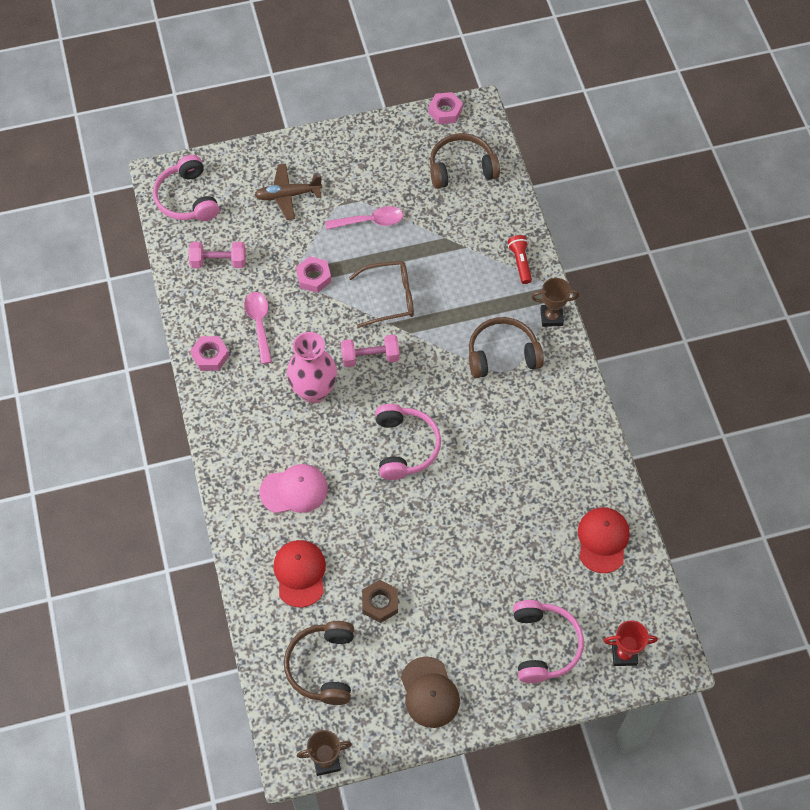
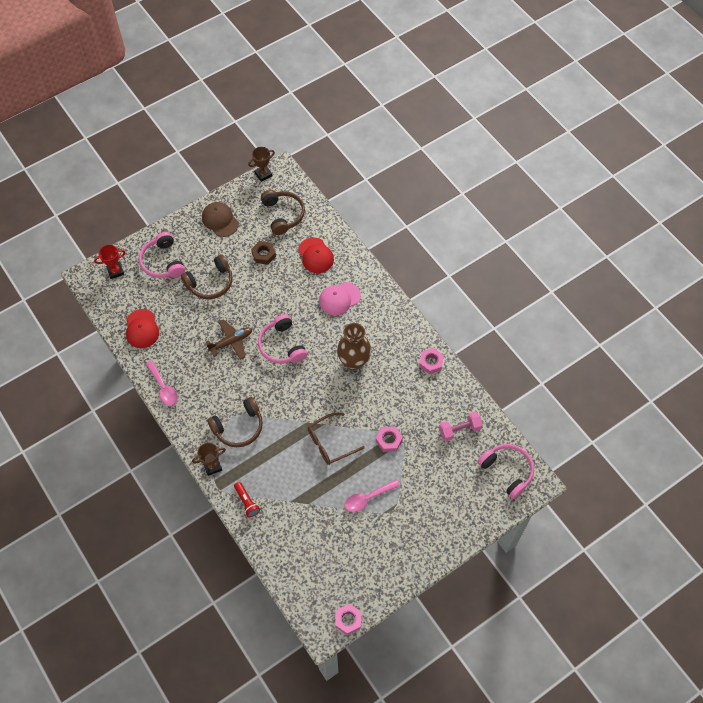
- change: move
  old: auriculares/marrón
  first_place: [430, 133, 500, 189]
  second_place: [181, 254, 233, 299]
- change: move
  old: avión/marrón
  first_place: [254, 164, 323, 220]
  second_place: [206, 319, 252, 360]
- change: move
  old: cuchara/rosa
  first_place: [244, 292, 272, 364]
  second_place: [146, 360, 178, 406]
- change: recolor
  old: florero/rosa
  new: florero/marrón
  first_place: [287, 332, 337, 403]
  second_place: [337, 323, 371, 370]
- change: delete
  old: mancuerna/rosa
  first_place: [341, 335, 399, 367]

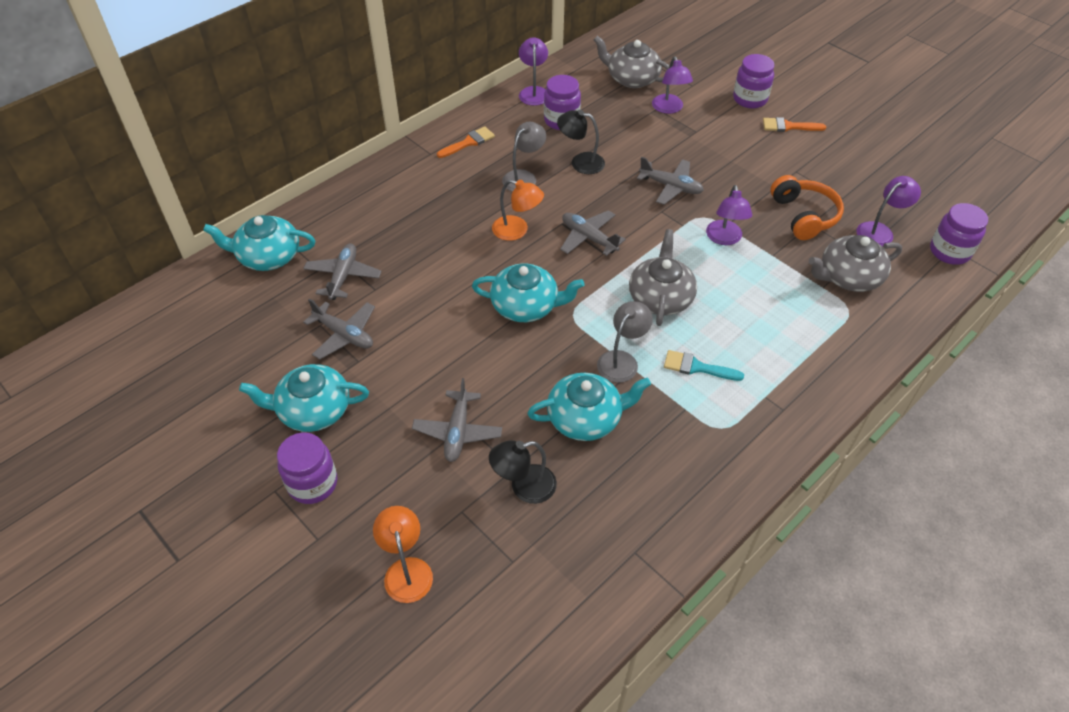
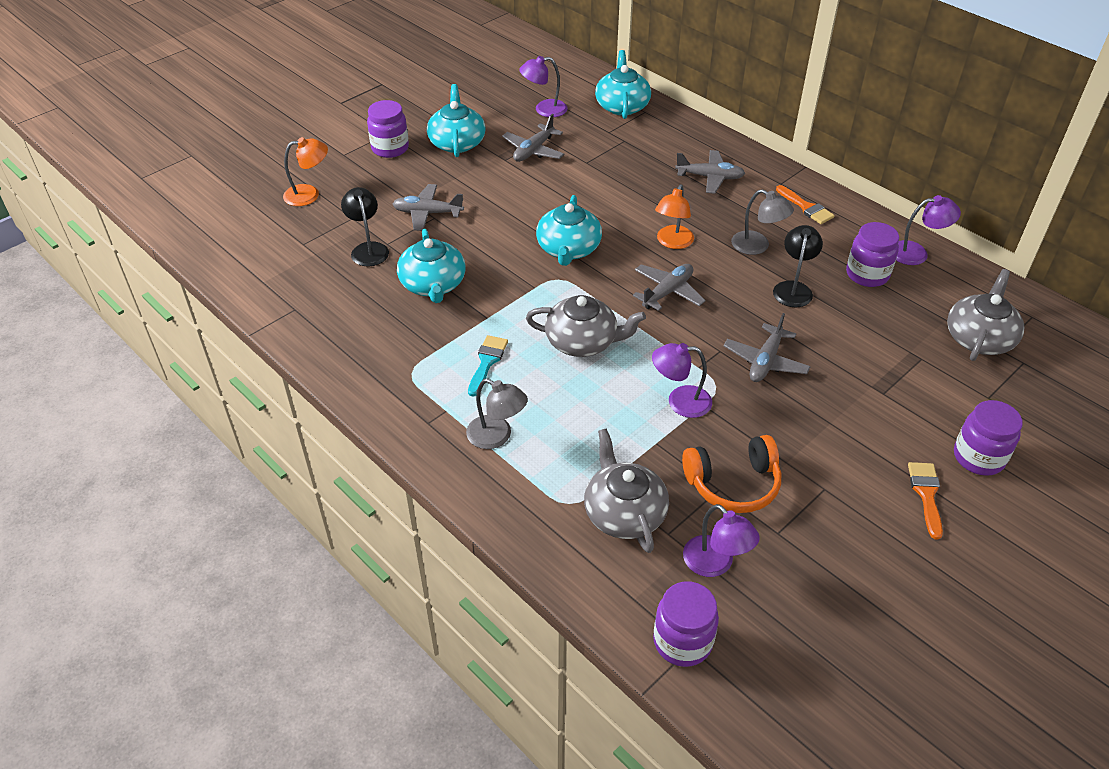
- change: move
  old: lámpara/morado
  first_place: [652, 56, 693, 114]
  second_place: [519, 56, 568, 117]
- change: move
  old: avión/gris
  first_place: [303, 243, 382, 300]
  second_place: [675, 150, 745, 194]
- change: move
  old: lámpara/gris
  first_place: [597, 301, 653, 383]
  second_place: [466, 378, 528, 449]

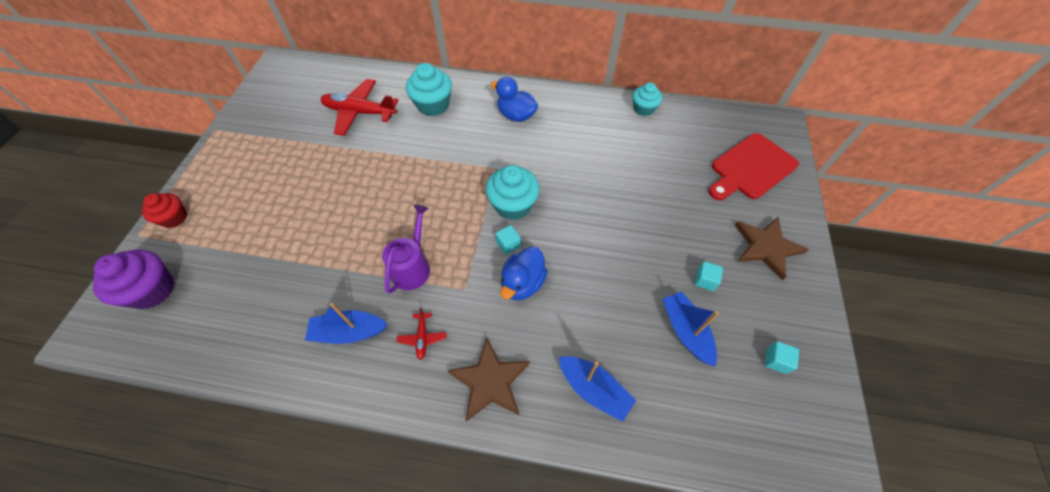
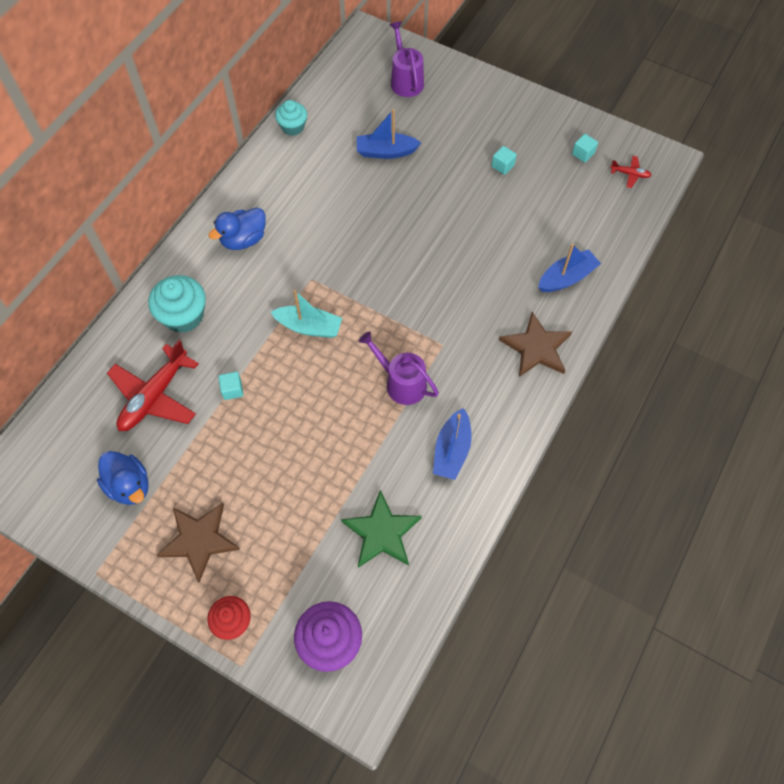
- change: replace
  old: tabla de cortar/rojo
  new: regadera/morado
  first_place: [709, 133, 799, 200]
  second_place: [389, 21, 424, 97]
- change: delete
  old: magdalena/turquesa
  first_place: [486, 165, 540, 220]
- change: move
  old: estrella/marrón
  first_place: [735, 217, 809, 280]
  second_place: [156, 503, 240, 583]
- change: move
  old: cubo/turquesa
  first_place: [495, 225, 521, 255]
  second_place: [218, 372, 244, 400]
- change: move
  old: pato/azul
  first_place: [500, 247, 548, 301]
  second_place: [97, 451, 149, 505]
- change: move
  old: barco/azul
  first_place: [663, 292, 719, 367]
  second_place: [357, 109, 421, 159]
- change: move
  old: avión/rojo
  first_place: [397, 308, 446, 360]
  second_place: [610, 156, 651, 188]
- change: insert
  new: barco/turquesa
  second_place: [271, 290, 342, 338]
- change: insert
  new: estrella/verde
  second_place: [341, 490, 422, 568]

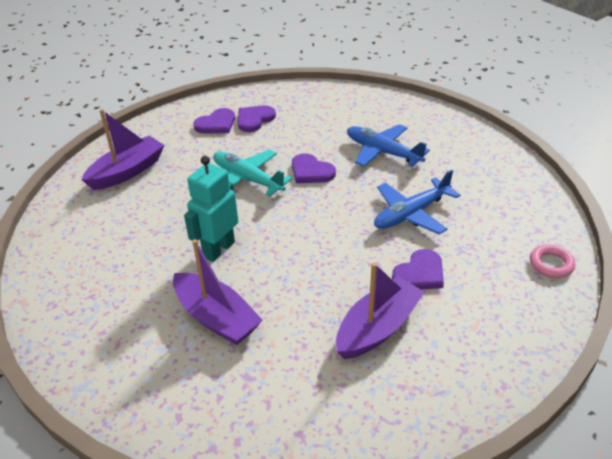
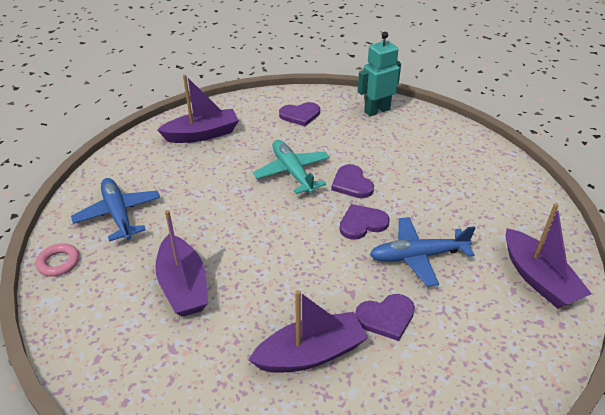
- change: move
  old: corazón/morado
  first_place: [238, 105, 276, 132]
  second_place: [340, 204, 390, 240]
- change: move
  old: avión/azul
  first_place: [347, 124, 430, 167]
  second_place: [71, 178, 160, 242]
- change: move
  old: robot/turquesa
  first_place: [184, 156, 239, 262]
  second_place: [358, 32, 401, 116]
- change: move
  old: anillo/rosa
  first_place: [530, 244, 575, 278]
  second_place: [36, 243, 80, 277]
- change: insert
  new: barco/morado
  second_place: [506, 203, 592, 308]

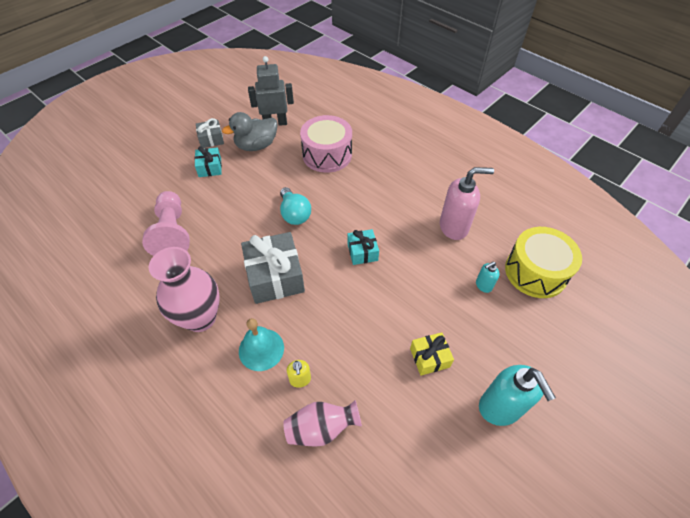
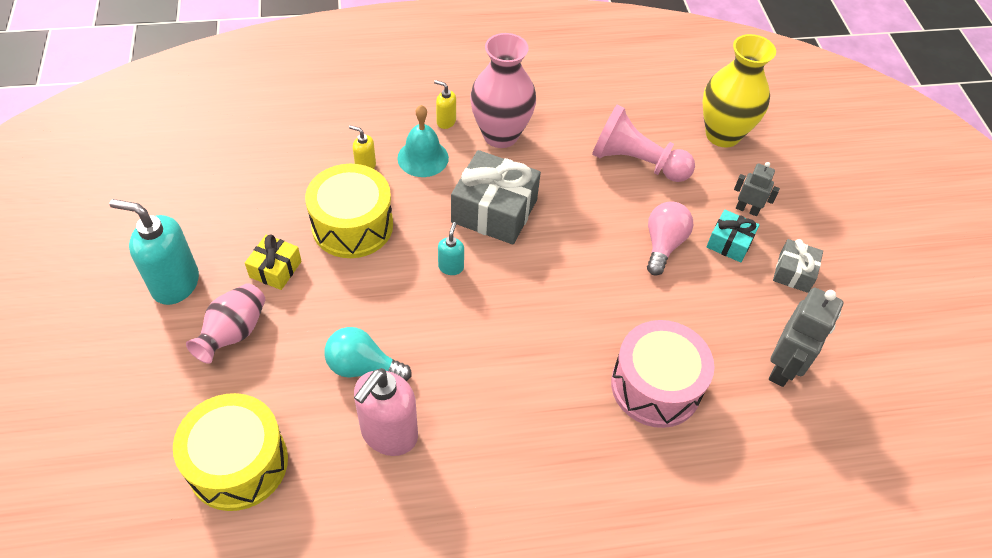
- change: delete
  old: pato/gris
  first_place: [222, 112, 278, 151]
- change: move
  old: bombilla/turquesa
  first_place: [280, 187, 311, 225]
  second_place: [324, 327, 412, 381]
- change: delete
  old: regalo/turquesa
  first_place: [347, 229, 379, 265]
- change: move
  old: dispensador de jabón/turquesa
  first_place: [476, 262, 500, 293]
  second_place: [438, 222, 464, 275]
- change: move
  old: florero/rosa
  first_place: [283, 400, 362, 447]
  second_place: [186, 283, 265, 364]
- change: insert
  new: florero/amarillo
  second_place: [702, 34, 776, 148]
- change: insert
  new: dispensador de jabón/amarillo
  second_place: [434, 80, 456, 129]
- change: insert
  new: robot/gris
  second_place: [734, 162, 780, 216]
- change: insert
  new: tambor/amarillo
  second_place: [305, 164, 393, 258]
- change: insert
  new: bombilla/rosa
  second_place: [647, 201, 693, 276]

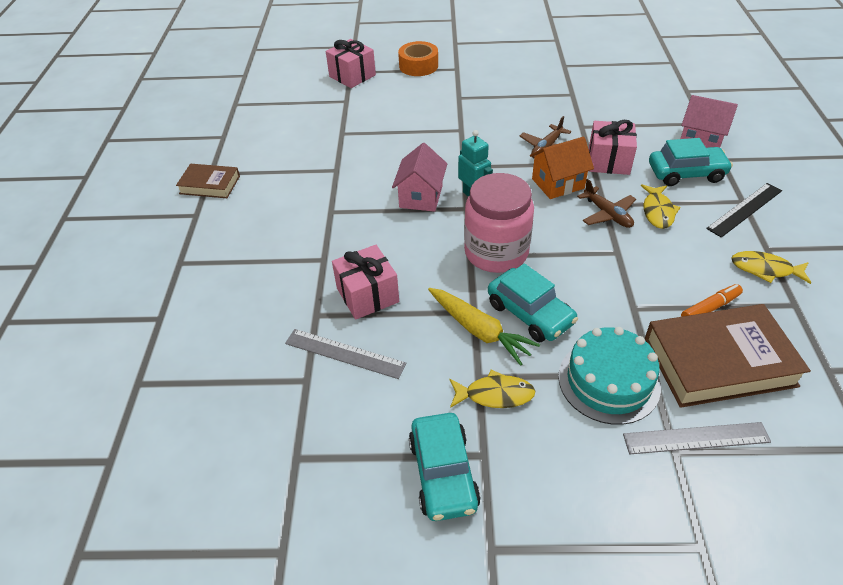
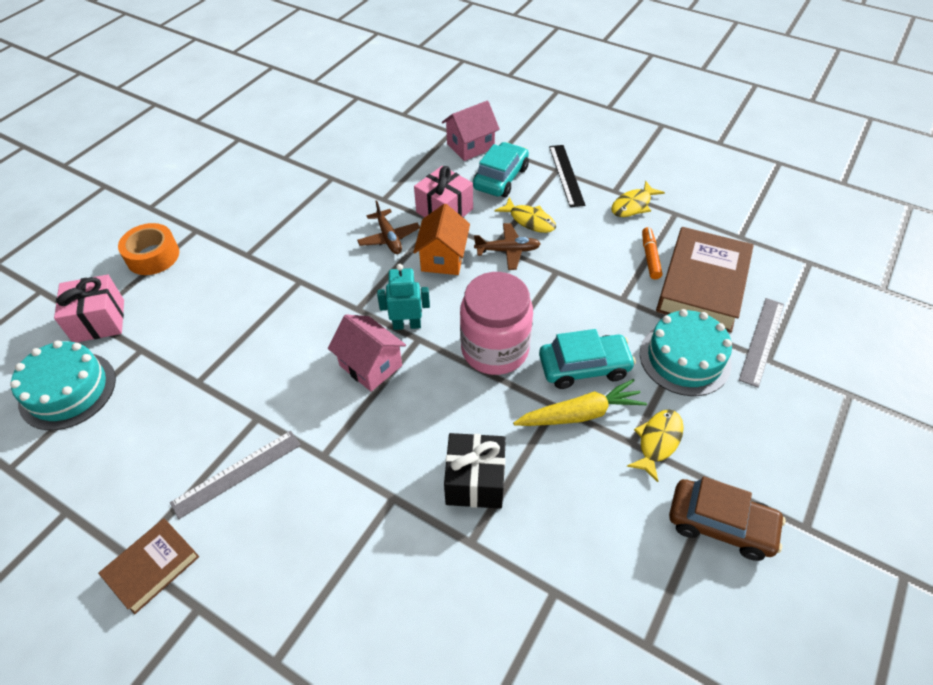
- change: recolor
  old: regalo/rosa
  new: regalo/negro
  first_place: [332, 245, 399, 320]
  second_place: [444, 433, 506, 509]
- change: move
  old: regla/gris
  first_place: [285, 329, 407, 379]
  second_place: [170, 431, 301, 519]
- change: recolor
  old: coche/turquesa
  new: coche/marrón
  first_place: [409, 413, 481, 521]
  second_place: [669, 477, 786, 561]
- change: insert
  new: tarta/turquesa
  second_place: [10, 340, 116, 430]

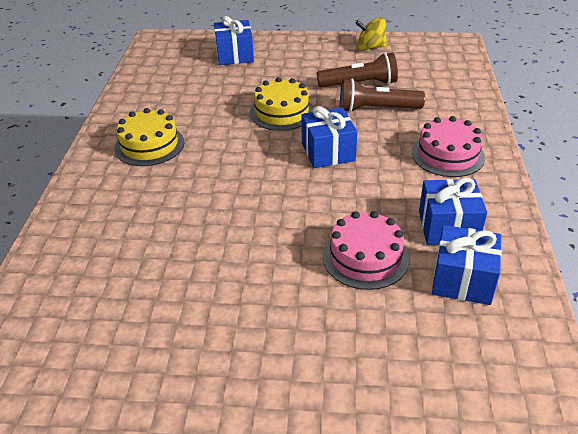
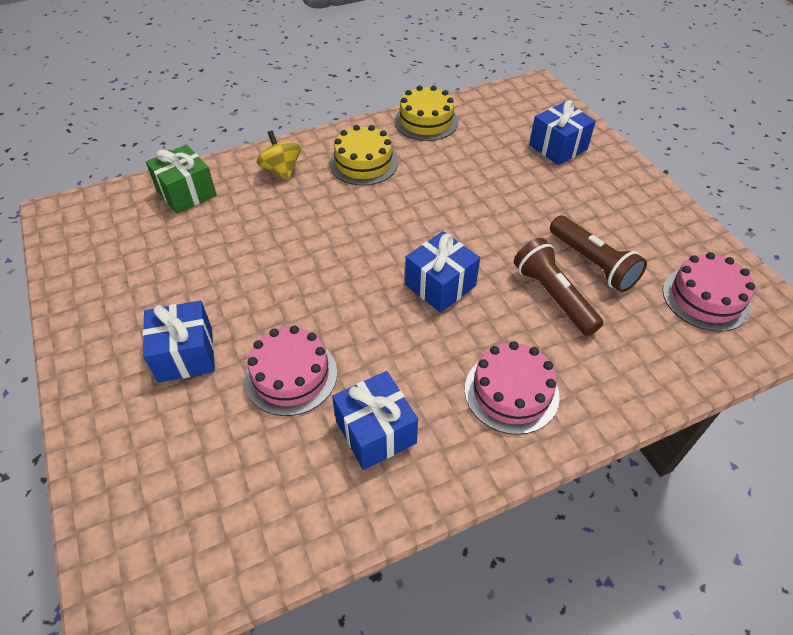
- change: move
  old: peonza/amarillo
  first_place: [355, 17, 387, 50]
  second_place: [257, 131, 301, 180]
- change: move
  old: tarta/amarillo
  first_place: [250, 77, 314, 131]
  second_place: [394, 85, 458, 141]
- change: move
  old: regalo/azul
  first_place: [432, 225, 502, 305]
  second_place: [143, 301, 215, 383]
- change: insert
  new: regalo/verde
  second_place: [146, 144, 217, 214]
- change: insert
  new: tarta/rosa
  second_place: [663, 252, 755, 332]

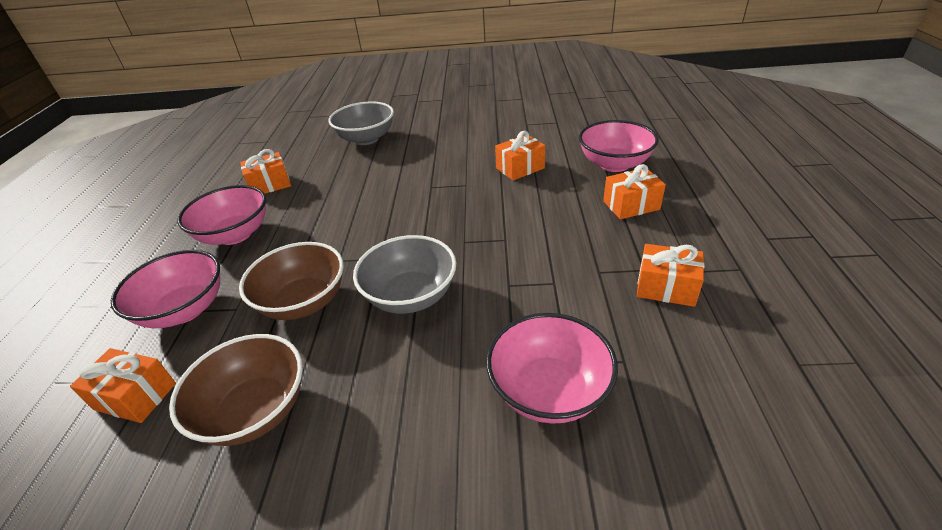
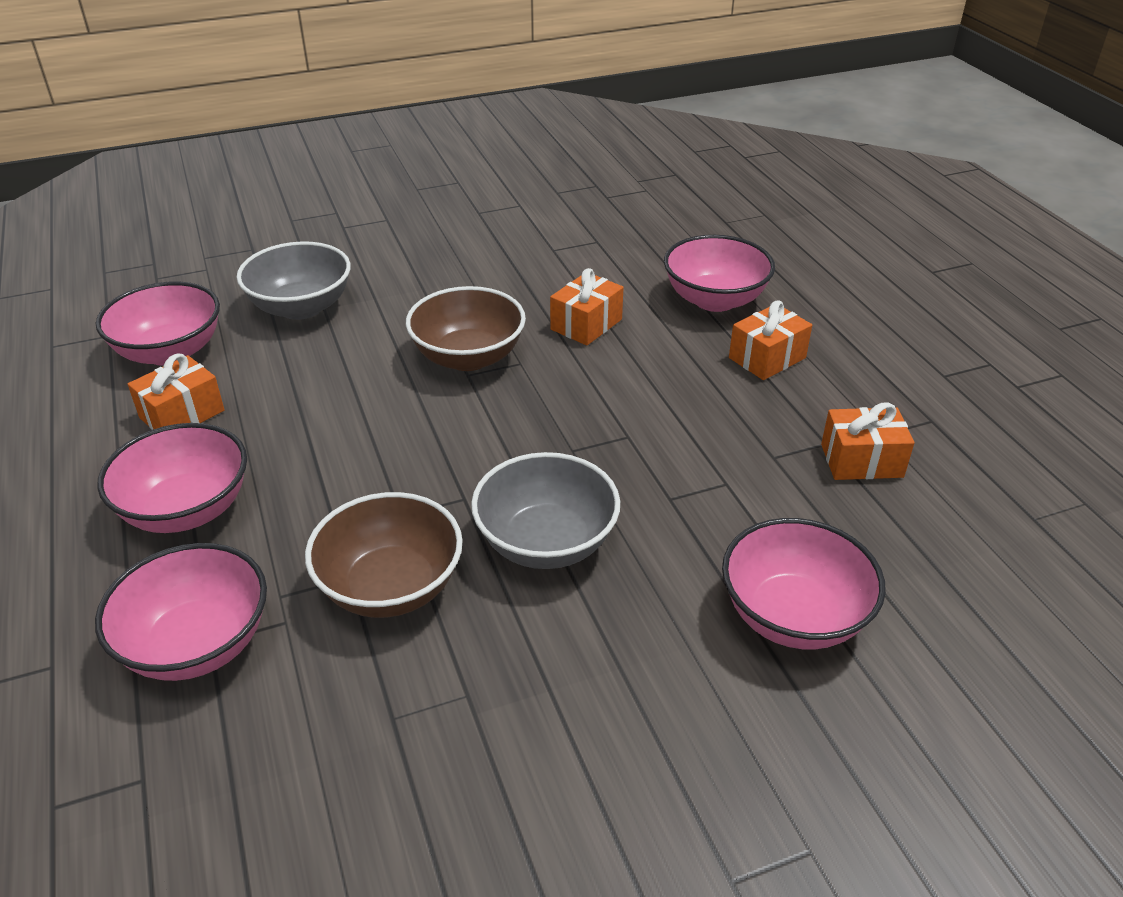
- change: move
  old: cuenco/marrón
  first_place: [169, 334, 303, 446]
  second_place: [406, 286, 526, 371]
- change: delete
  old: regalo/naranja
  first_place: [70, 348, 176, 423]
- change: insert
  new: cuenco/rosa
  second_place: [96, 282, 220, 366]

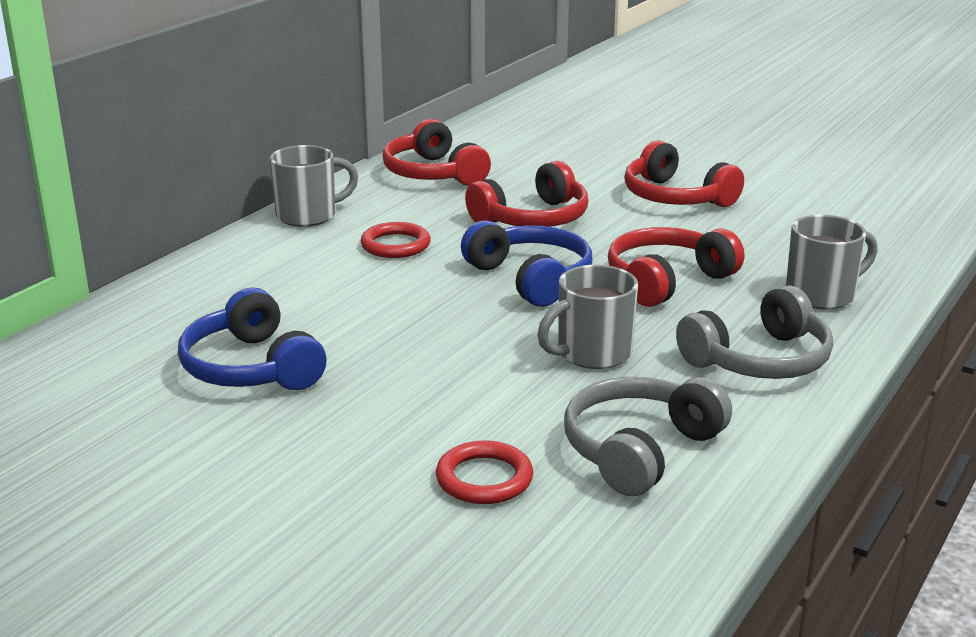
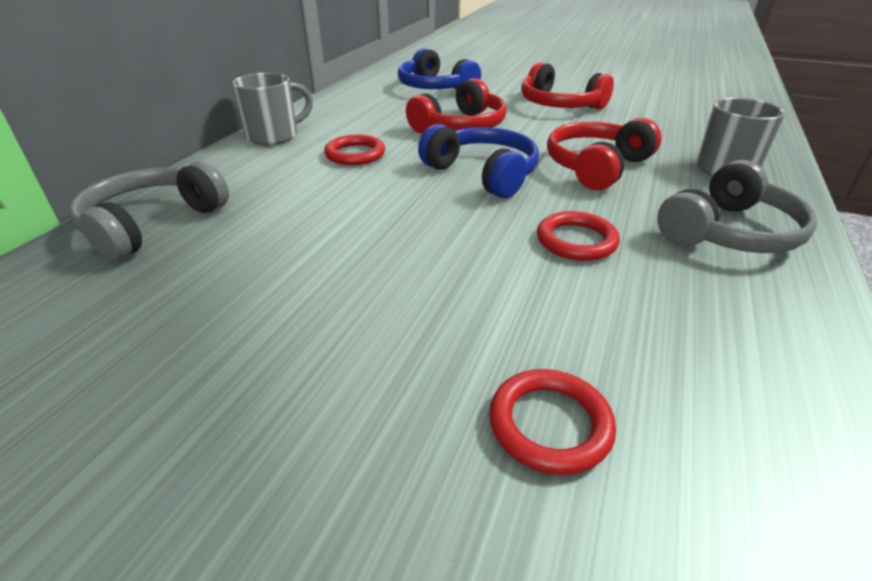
- change: delete
  old: auriculares/rojo
  first_place: [383, 119, 491, 186]
- change: replace
  old: taza/gris
  new: anillo/rojo
  first_place: [537, 265, 638, 369]
  second_place: [537, 211, 620, 261]
- change: move
  old: auriculares/azul
  first_place: [178, 288, 327, 390]
  second_place: [398, 48, 481, 90]
- change: move
  old: auriculares/gris
  first_place: [564, 377, 732, 496]
  second_place: [69, 161, 229, 261]

